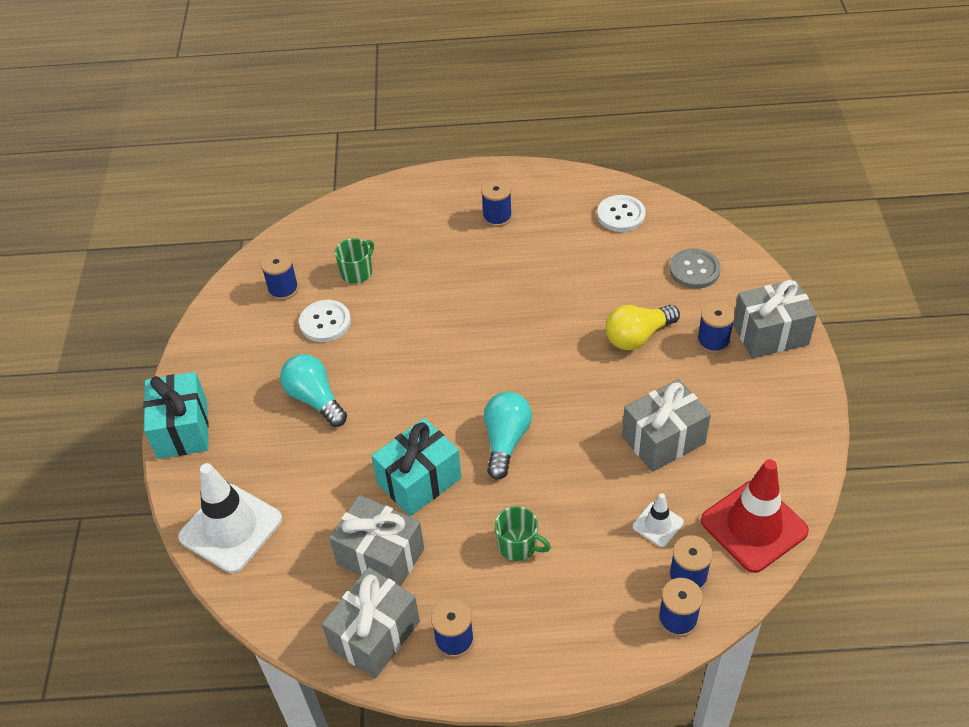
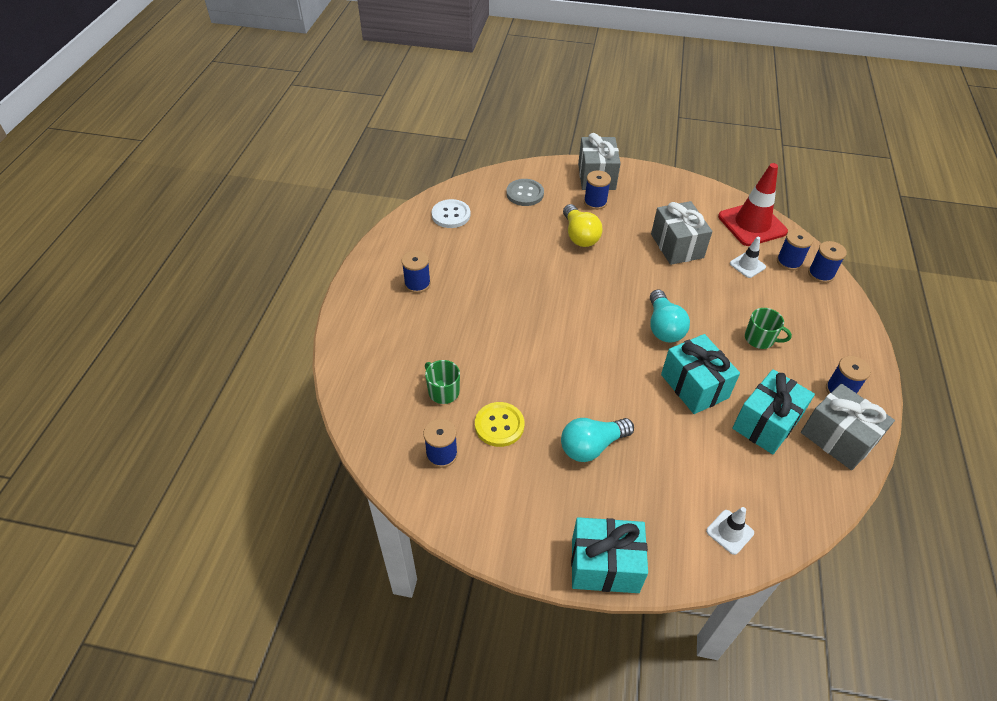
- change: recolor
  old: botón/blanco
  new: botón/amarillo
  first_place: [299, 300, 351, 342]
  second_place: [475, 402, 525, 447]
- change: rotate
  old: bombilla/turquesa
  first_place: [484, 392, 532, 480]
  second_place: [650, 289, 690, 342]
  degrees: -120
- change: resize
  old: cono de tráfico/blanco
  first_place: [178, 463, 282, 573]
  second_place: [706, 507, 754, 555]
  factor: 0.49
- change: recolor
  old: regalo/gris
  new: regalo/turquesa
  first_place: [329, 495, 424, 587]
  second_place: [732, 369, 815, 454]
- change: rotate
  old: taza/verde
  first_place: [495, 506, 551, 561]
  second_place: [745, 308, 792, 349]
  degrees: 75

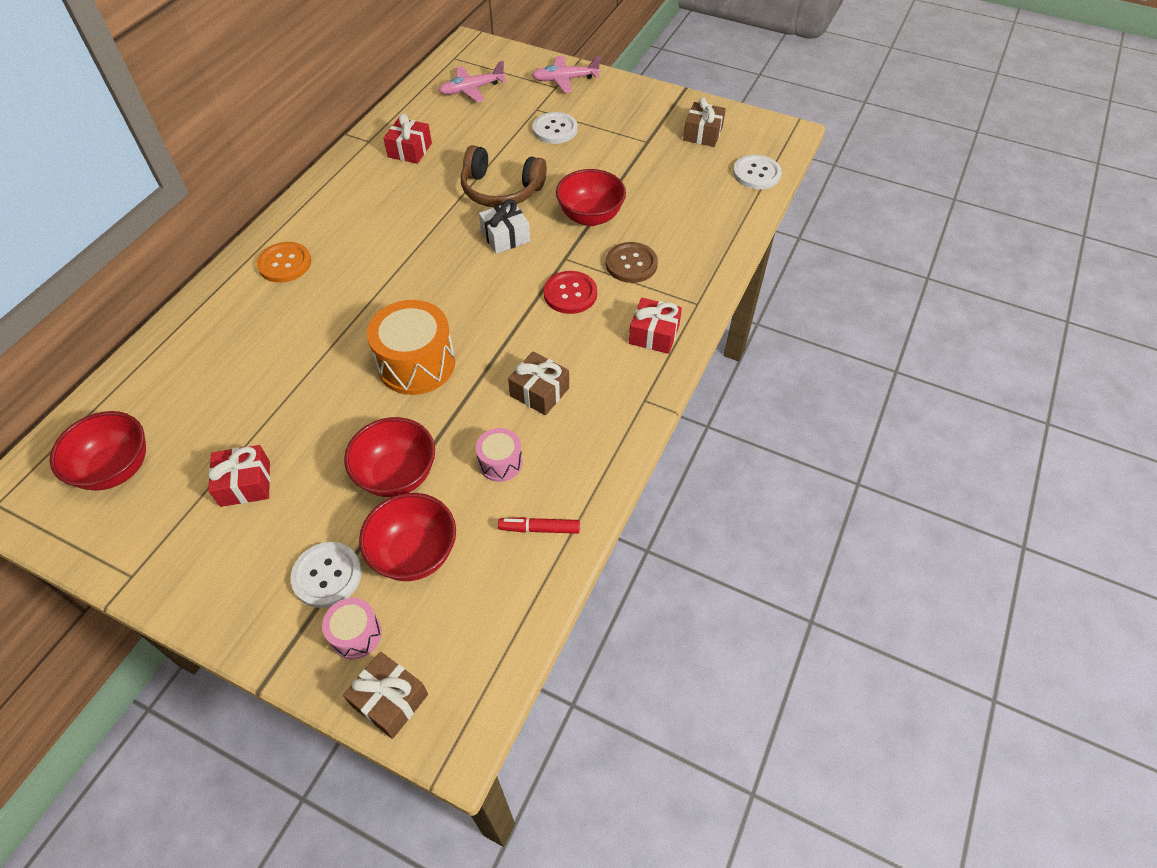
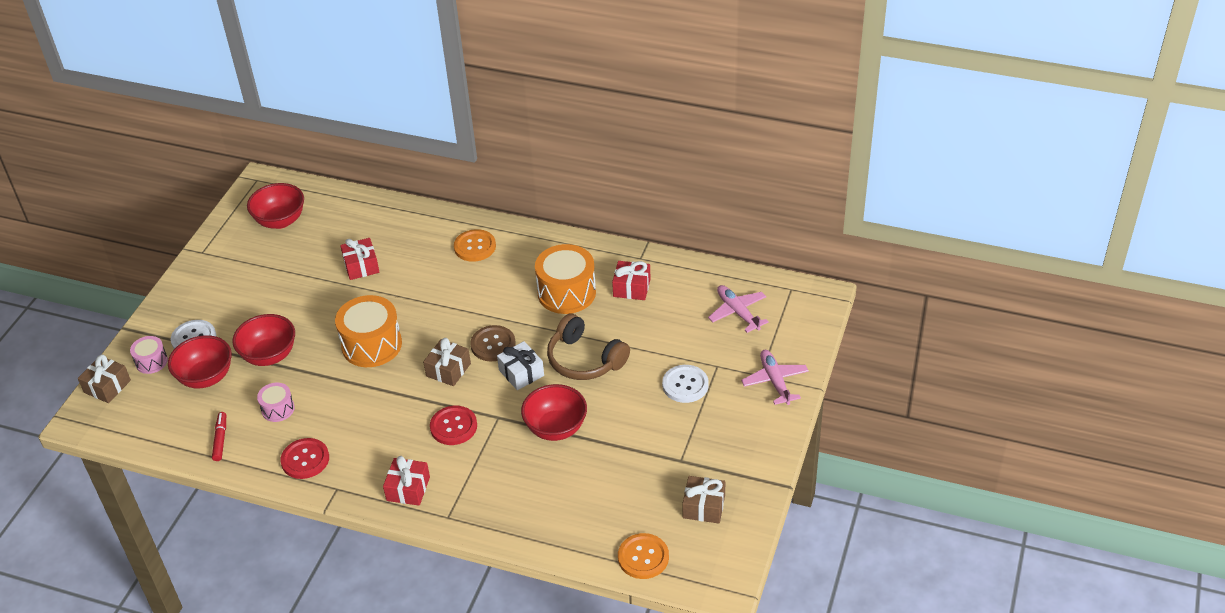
- change: rotate
  old: auriculares/marrón
  first_place: [461, 145, 547, 207]
  second_place: [547, 314, 630, 380]
  degrees: -60
- change: recolor
  old: botón/blanco
  new: botón/naranja
  first_place: [733, 155, 782, 189]
  second_place: [618, 533, 669, 579]
- change: move
  old: botón/marrón
  first_place: [606, 242, 658, 283]
  second_place: [471, 325, 516, 361]
- change: move
  old: regalo/marrón
  first_place: [508, 351, 569, 415]
  second_place: [423, 338, 471, 386]
- change: move
  old: regalo/rojo
  first_place: [208, 445, 270, 507]
  second_place: [340, 238, 379, 280]
- change: insert
  new: tambor/naranja
  second_place: [535, 244, 596, 314]
- change: insert
  new: botón/rojo
  second_place: [280, 438, 329, 479]

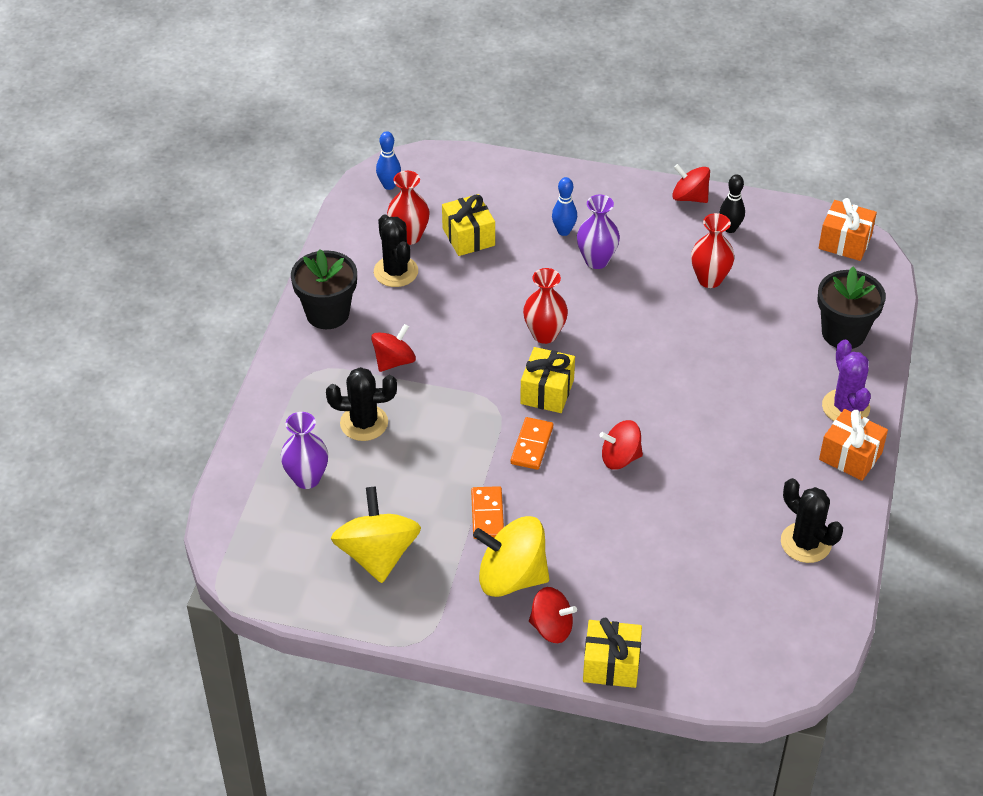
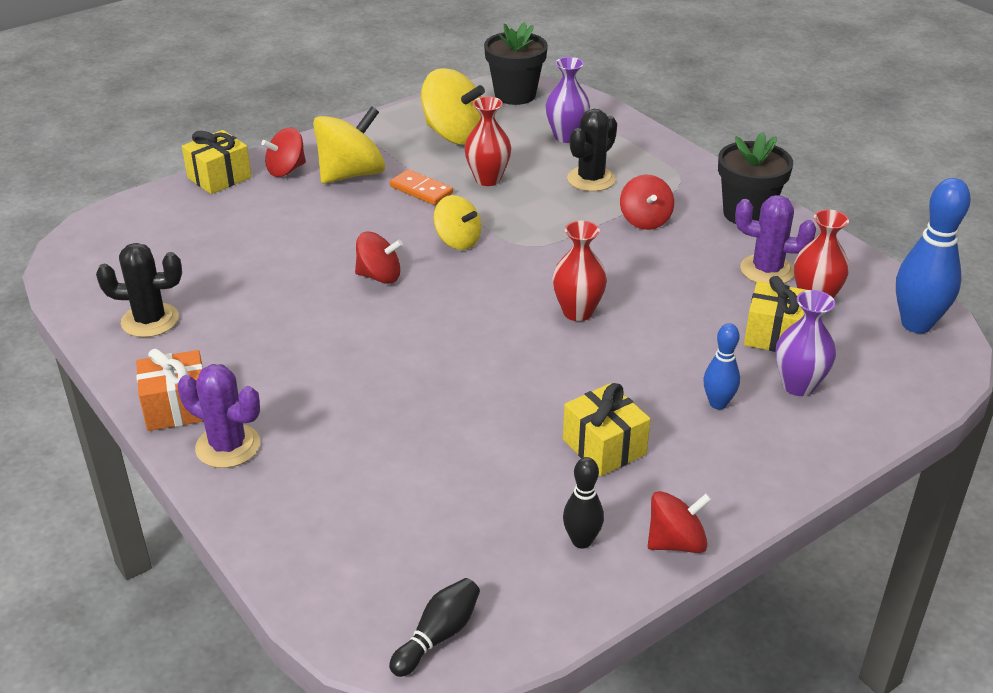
- change: resize
  old: bolo/azul
  first_place: [376, 131, 401, 190]
  second_place: [896, 178, 971, 333]
  factor: 1.82
- change: move
  old: florero/morado
  first_place: [577, 195, 620, 269]
  second_place: [775, 290, 836, 396]
- change: replace
  old: regalo/naranja
  new: bolo/negro
  first_place: [819, 198, 877, 261]
  second_place: [389, 578, 480, 677]
- change: move
  old: florero/rojo
  first_place: [691, 213, 735, 288]
  second_place: [464, 96, 511, 186]
- change: recolor
  old: cactus/negro
  new: cactus/morado
  first_place: [374, 214, 418, 287]
  second_place: [735, 195, 816, 283]
- change: move
  old: maceta/negro
  first_place: [818, 267, 886, 349]
  second_place: [484, 22, 548, 105]
- change: move
  old: regalo/amarillo
  first_place: [520, 347, 575, 413]
  second_place: [563, 383, 650, 476]
- change: replace
  old: ficha de dominó/naranja
  new: peonza/amarillo
  first_place: [511, 417, 553, 470]
  second_place: [433, 195, 481, 250]
- change: rotate
  old: peonza/rojo
  first_place: [599, 420, 643, 470]
  second_place: [355, 232, 403, 284]
  degrees: 60

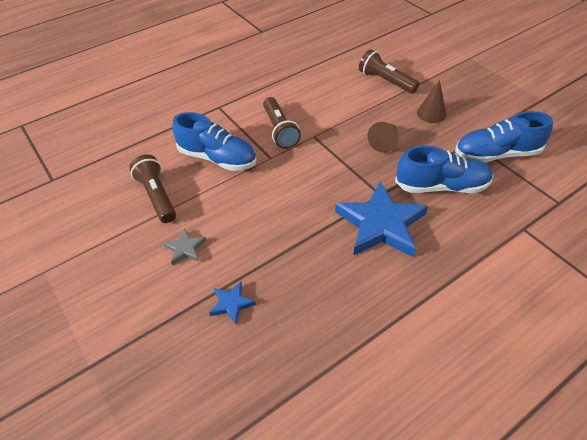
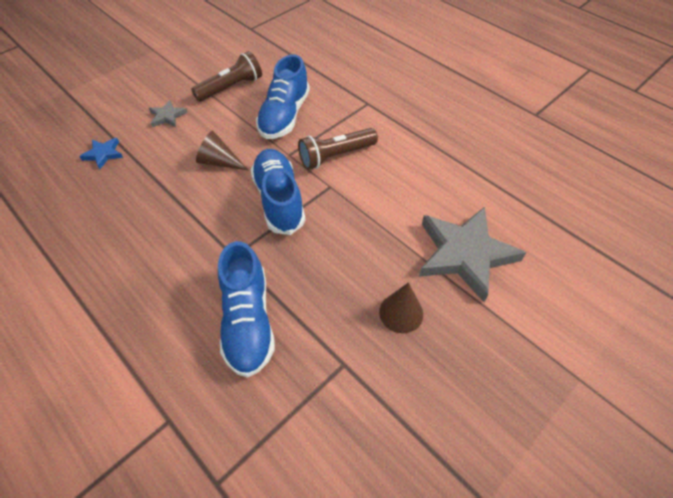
- change: replace
  old: lámpara de mano/marrón
  new: estrella/gris
  first_place: [359, 49, 419, 94]
  second_place: [419, 207, 527, 302]
- change: move
  old: zapato/azul
  first_place: [455, 111, 553, 163]
  second_place: [250, 149, 305, 235]
- change: move
  old: cono/marrón
  first_place: [368, 122, 398, 153]
  second_place: [196, 131, 248, 170]
- change: delete
  old: estrella/azul
  first_place: [335, 182, 428, 257]

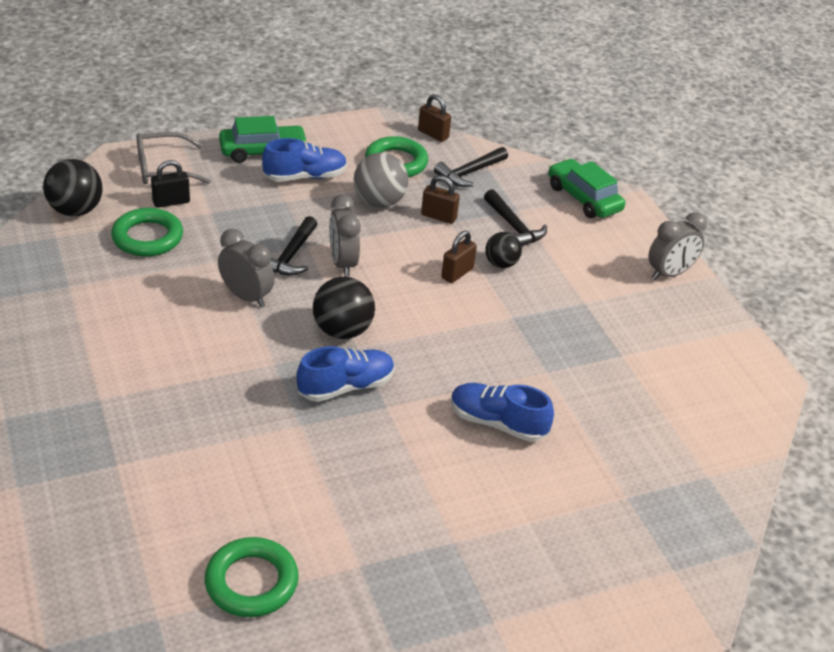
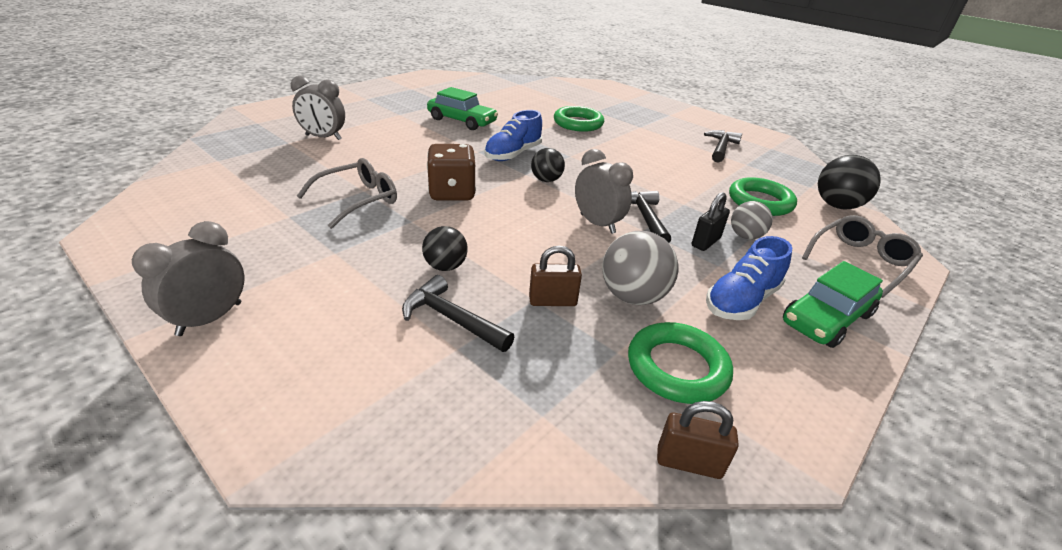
- change: move
  old: martillo/negro
  first_place: [434, 147, 508, 187]
  second_place: [704, 130, 742, 163]
- change: move
  old: coche/verde
  first_place: [548, 159, 625, 218]
  second_place: [427, 87, 498, 130]
- change: move
  old: candado/negro
  first_place: [151, 160, 190, 208]
  second_place: [692, 192, 730, 251]
- change: move
  old: despertador/gris
  first_place: [218, 229, 275, 307]
  second_place: [291, 76, 345, 140]
- change: delete
  old: candado/marrón
  first_place: [441, 231, 477, 283]
- change: resize
  old: pelota/negro
  first_place: [313, 277, 375, 339]
  second_place: [531, 148, 565, 182]
  factor: 0.64
- change: delete
  old: zapato/azul
  first_place: [451, 383, 554, 442]
- change: move
  old: anillo/verde
  first_place: [205, 537, 299, 617]
  second_place: [554, 106, 604, 132]
- change: insert
  new: dado/marrón
  second_place: [427, 144, 476, 201]
- change: insert
  new: gafas/gris
  second_place: [297, 158, 397, 229]
- change: insert
  new: pelota/gris
  second_place: [731, 201, 773, 239]

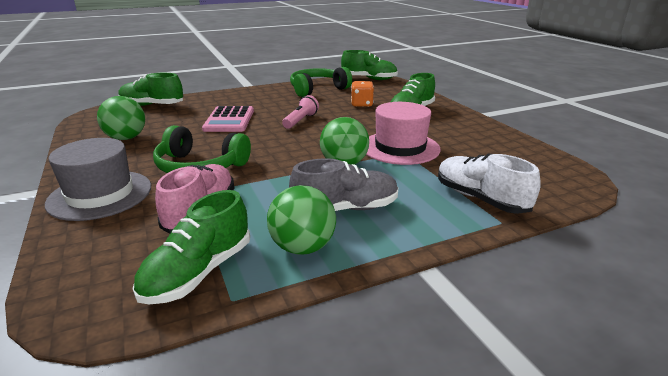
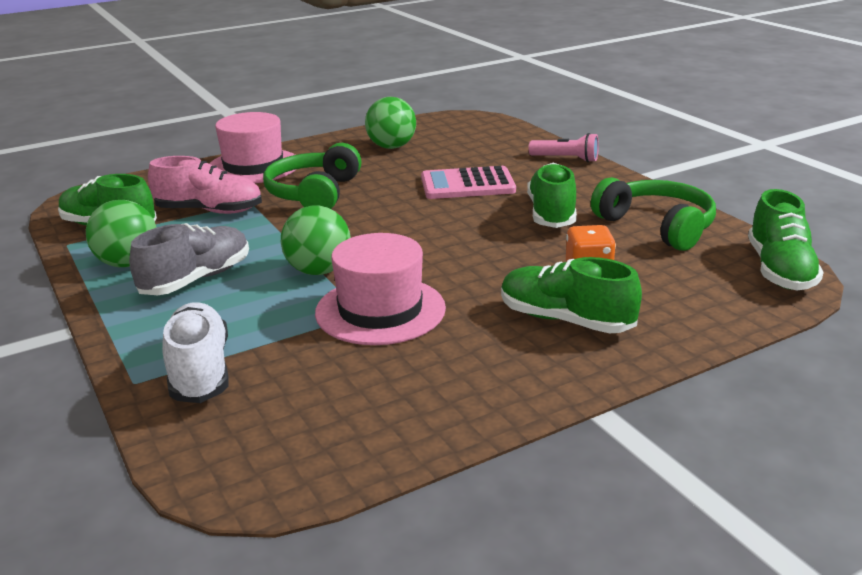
- change: move
  old: zapato/verde
  first_place: [118, 73, 183, 106]
  second_place: [527, 163, 577, 228]
- change: move
  old: lámpara de mano/rosa
  first_place: [282, 95, 319, 129]
  second_place: [529, 133, 599, 162]
- change: recolor
  old: sombrero/gris
  new: sombrero/rosa
  first_place: [45, 138, 151, 221]
  second_place: [209, 112, 297, 183]
- change: rotate
  old: zapato/blanco
  first_place: [438, 154, 541, 214]
  second_place: [162, 302, 228, 403]
  degrees: -60
- change: rotate
  old: zapato/gris
  first_place: [289, 158, 398, 211]
  second_place: [129, 223, 249, 295]
  degrees: -120

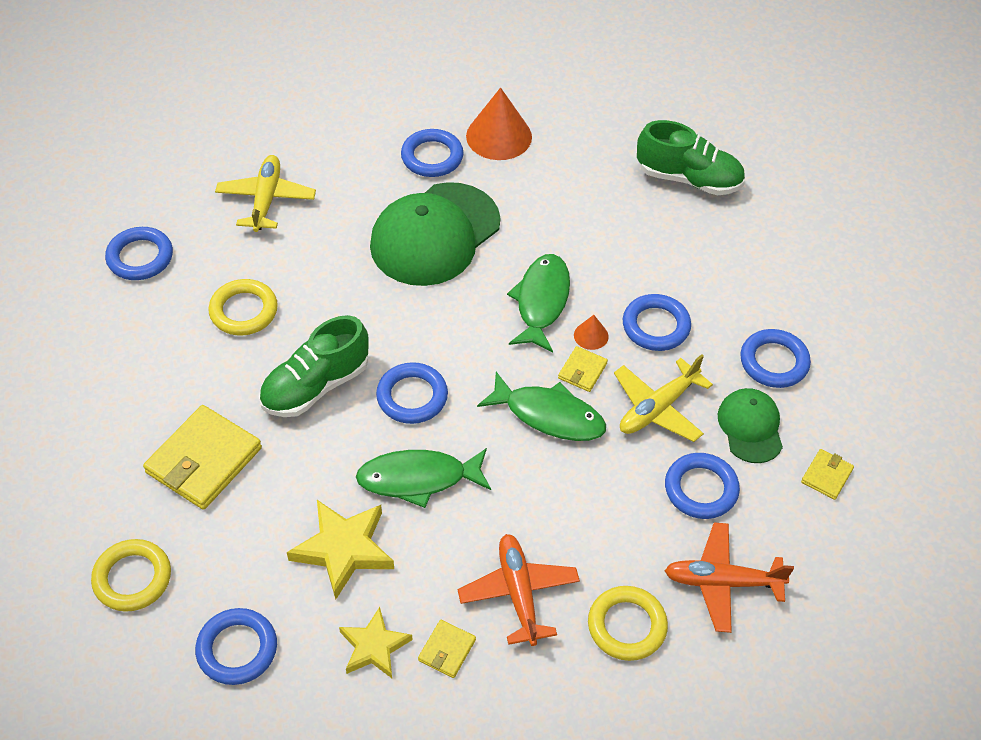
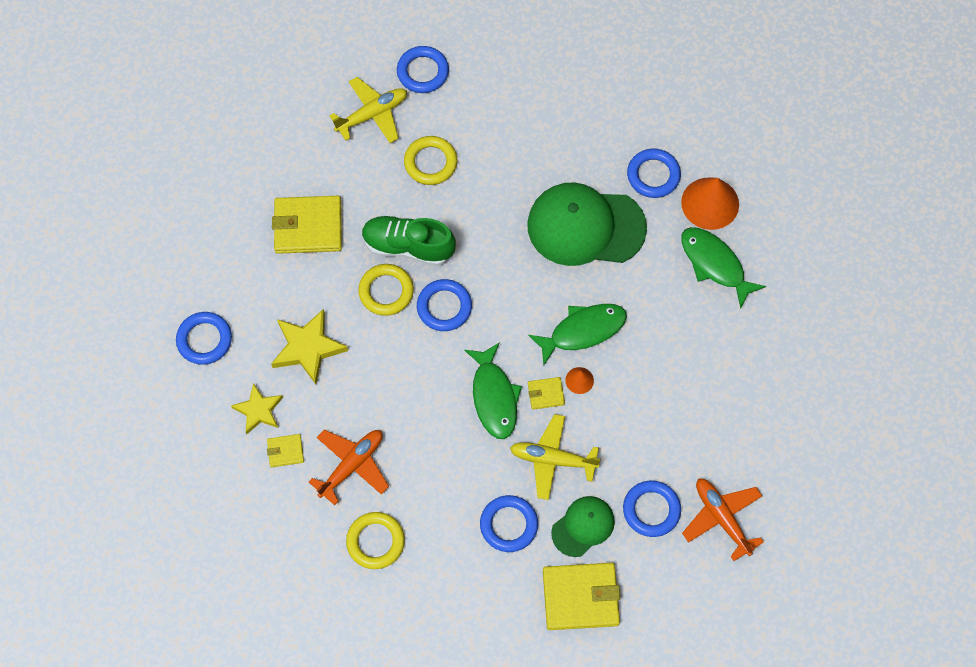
- change: delete
  old: zapato/verde
  first_place: [637, 120, 745, 195]
- change: move
  old: avión/amarillo
  first_place: [215, 155, 316, 232]
  second_place: [329, 77, 407, 143]
- change: delete
  old: anillo/azul
  first_place: [623, 294, 691, 351]
- change: move
  old: pez/verde
  first_place: [356, 448, 491, 508]
  second_place: [681, 227, 766, 309]
- change: resize
  old: cartera/amarillo
  first_place: [801, 449, 854, 500]
  second_place: [543, 563, 620, 630]
  factor: 2.06
- change: move
  old: avión/naranja
  first_place: [664, 522, 794, 633]
  second_place: [682, 479, 764, 561]
- change: move
  old: anillo/amarillo
  first_place: [91, 539, 171, 612]
  second_place: [358, 264, 414, 316]

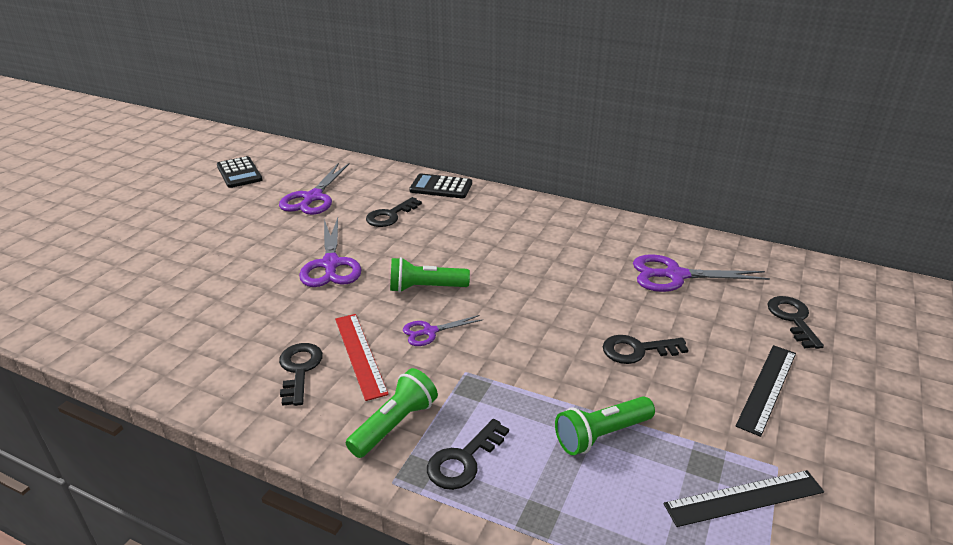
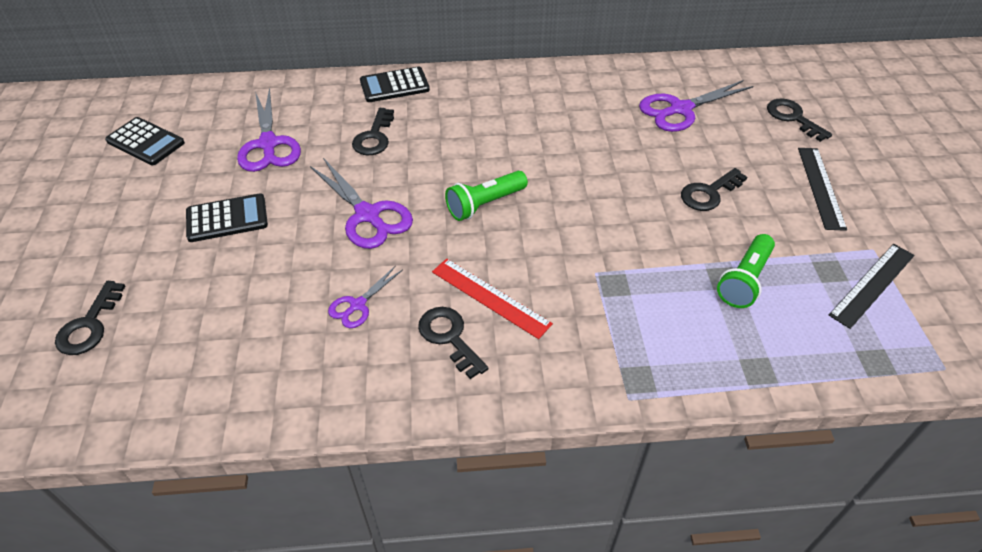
- change: move
  old: tijeras/morado
  first_place: [403, 315, 482, 346]
  second_place: [328, 265, 402, 328]
- change: delete
  old: lámpara de mano/verde
  first_place: [346, 368, 438, 458]
- change: move
  old: llave/negro
  first_place: [427, 419, 509, 490]
  second_place: [55, 281, 125, 355]
- change: insert
  new: calculadora/negro
  second_place: [186, 193, 268, 242]

